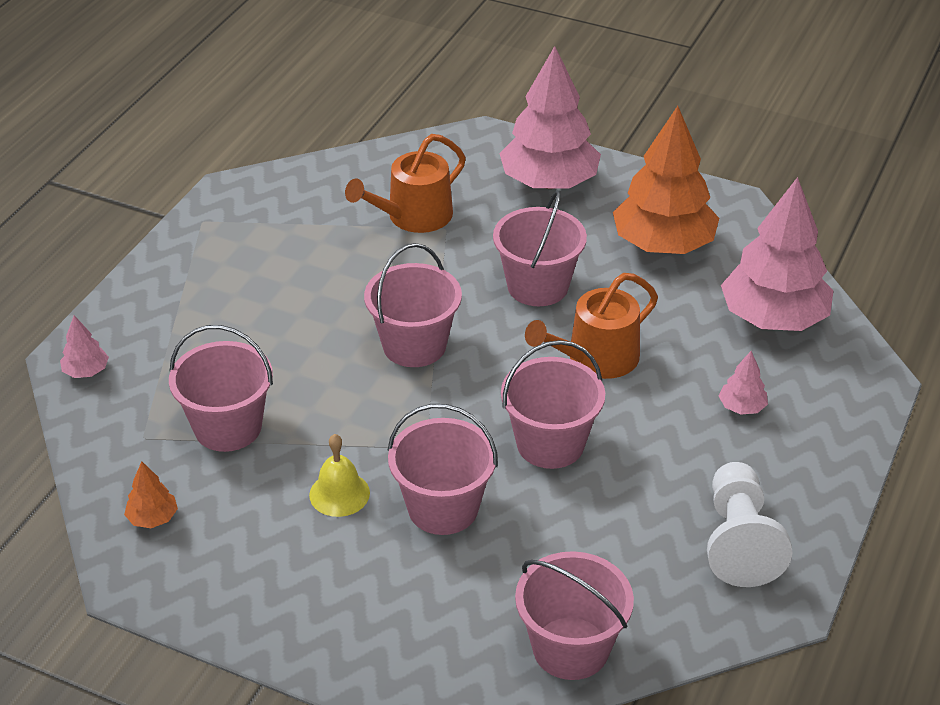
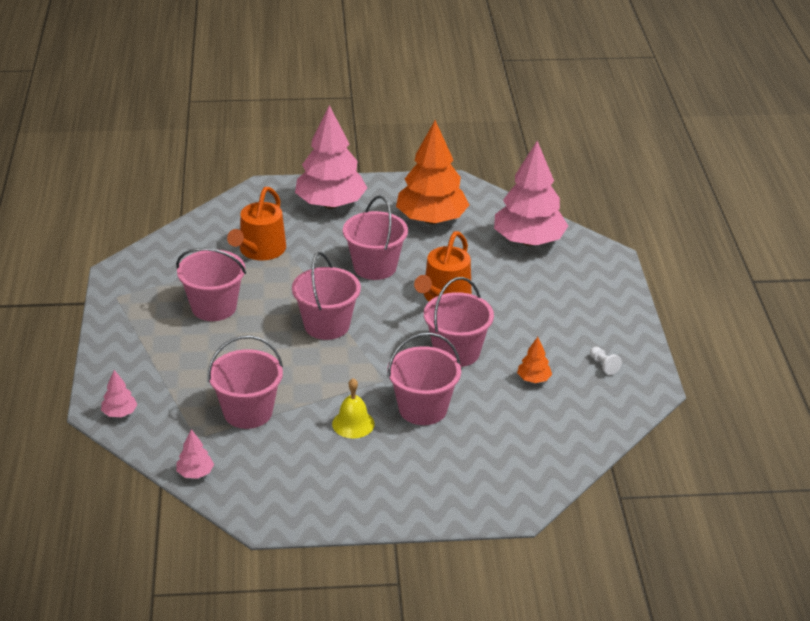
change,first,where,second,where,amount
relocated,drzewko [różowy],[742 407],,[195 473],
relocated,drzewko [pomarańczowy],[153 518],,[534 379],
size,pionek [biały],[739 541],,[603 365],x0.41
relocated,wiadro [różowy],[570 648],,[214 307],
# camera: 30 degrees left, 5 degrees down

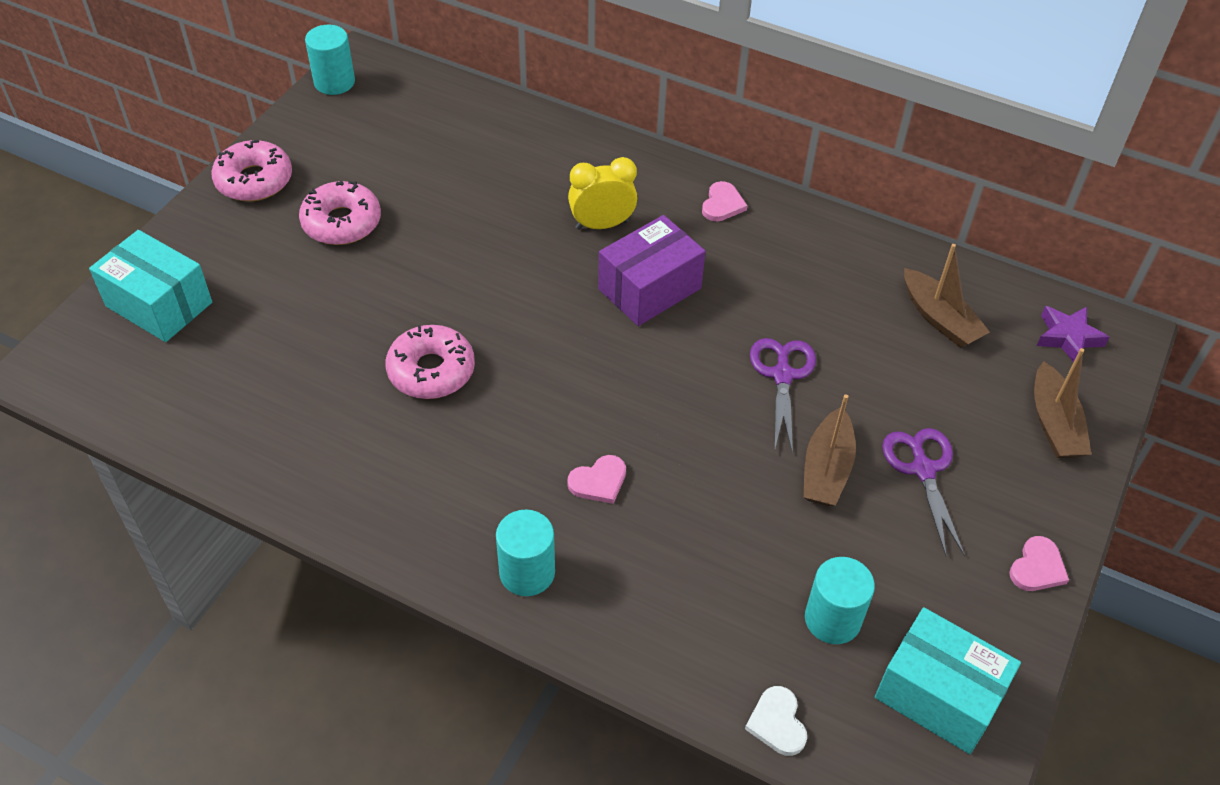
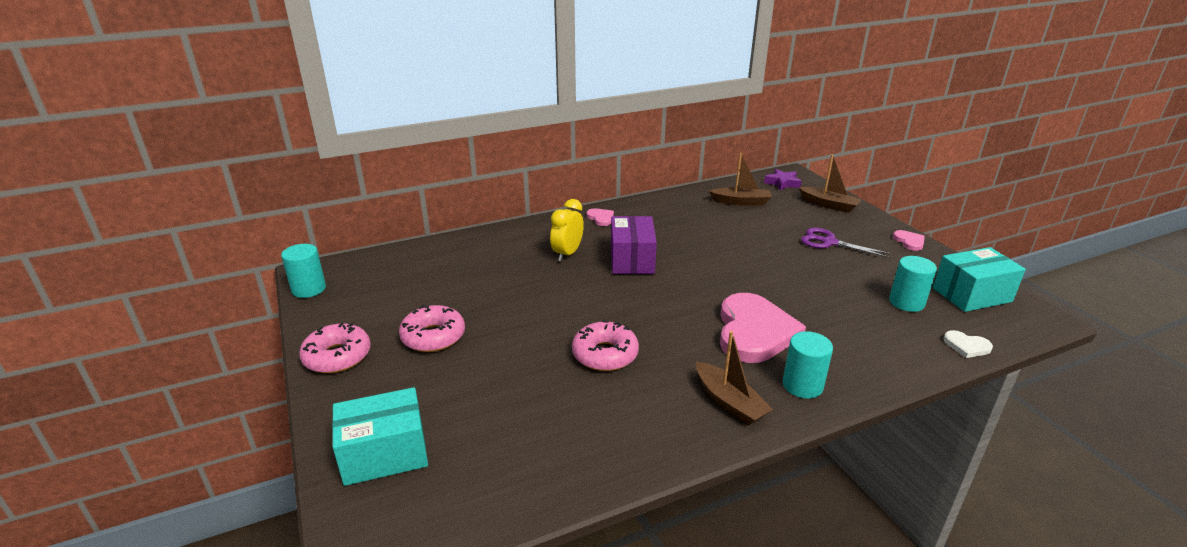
change,first,where,second,where,amount
missing,nożyczki [fioletowy],[782 375],,,
relocated,łódka [brązowy],[826 469],,[729 402],
size,serce [różowy],[598 481],,[754 332],x2.37
# camera: 50 degrees left, 20 degrees down

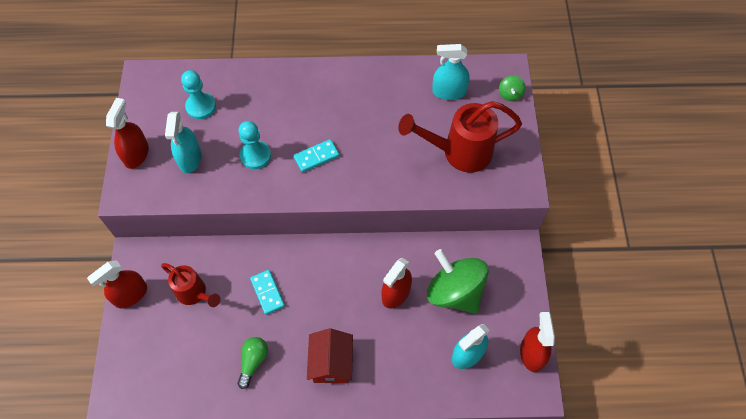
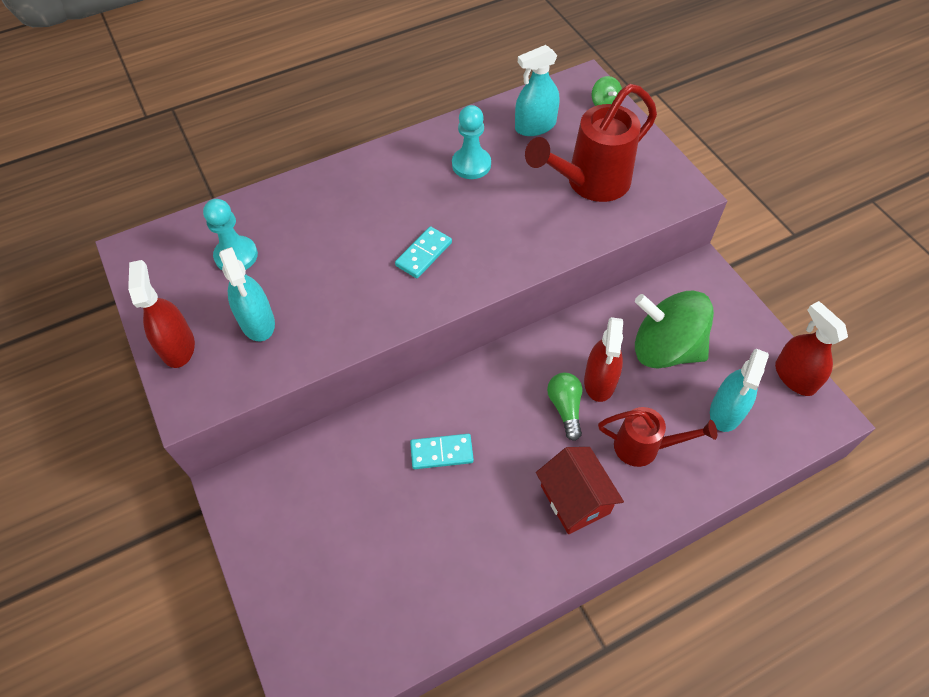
change,first,where,second,where,amount
relocated,pionek [turkusowy],[255 155],,[471 164],
missing,spryskiwacz [czerwony],[130 295],,,
relocated,konewka [czerwony],[195 294],,[645 447],
spun,kostka domina [turkusowy],[267 292],,[441 452],45 degrees counterclockwise
relocated,żarówka [zielony],[253 362],,[565 408],
# camera: 25 degrees left, 5 degrees down

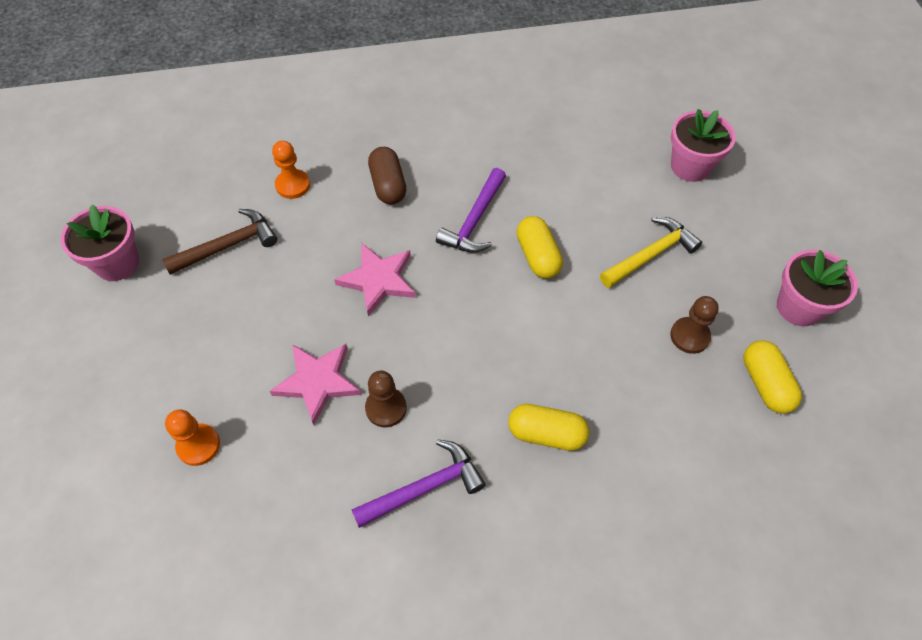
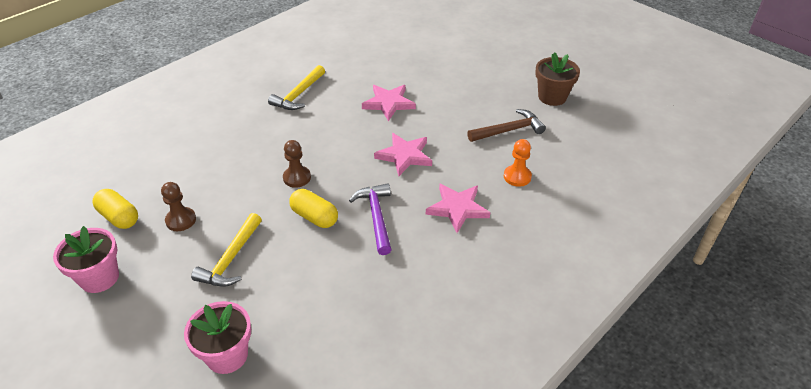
change,first,where,second,where,amount
exchanged,kapsułka [brązowy],[388 185],gwiazda [różowy],[457 208],
colour,doniczka [różowy],[117 263],doniczka [brązowy],[552 97],
spun,młotek [brązowy],[228 245],,[509 130],135 degrees counterclockwise
relocated,pionek [brązowy],[386 408],,[297 178],
missing,kapsułka [żółty],[546 433],,,
missing,pionek [pomarańczowy],[198 445],,,
colour,młotek [fioletowy],[425 487],młotek [żółty],[298 95],
# camera: 145 degrees right, 15 degrees down

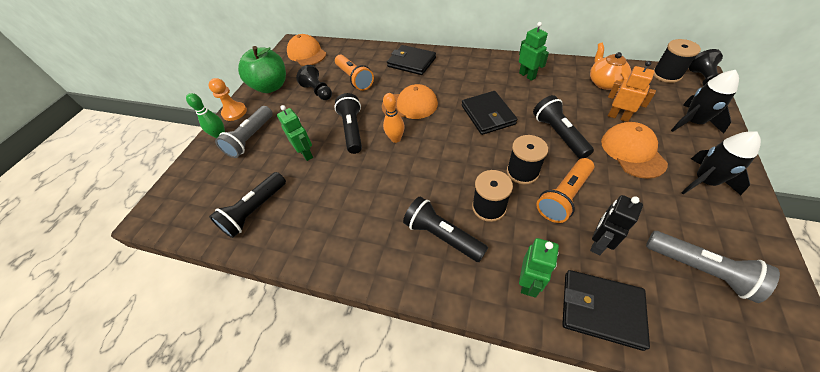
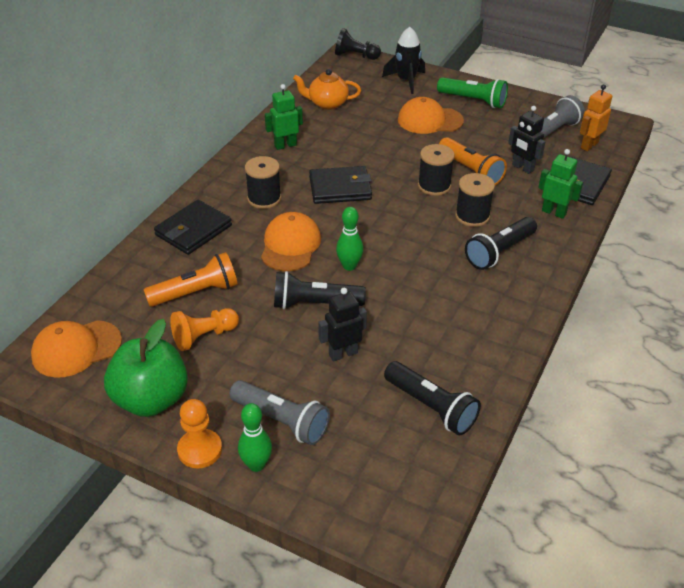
change,first,where,second,where,amount
relocated,szpulka [czarny],[666 75],,[264 198],
relocated,robot [pomarańczowy],[618 116],,[589 145],
colour,pionek [czarny],[318 91],pionek [pomarańczowy],[204 336],
colour,kręgiel [pomarańczowy],[396 139],kręgiel [zielony],[349 266],
missing,latarka [czarny],[558 134],,,
colour,robot [zielony],[306 154],robot [czarny],[343 353],
exchanged,rakieta [czarny],[704 181],latarka [zielony],[473 101],
# camera: 85 degrees left, 10 degrees down

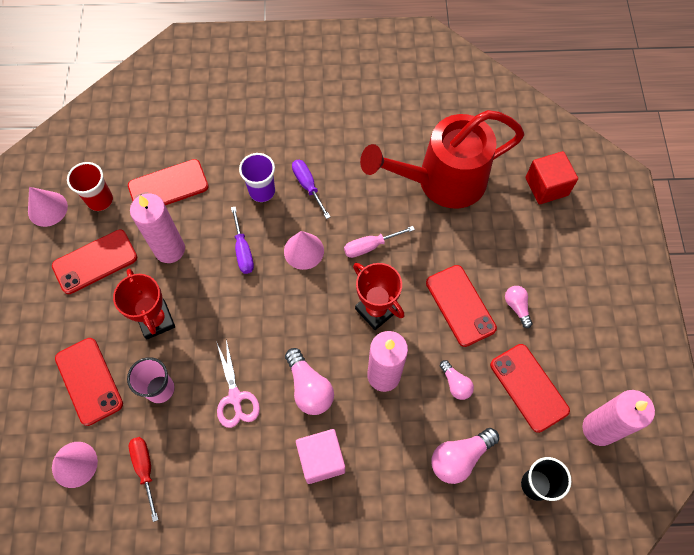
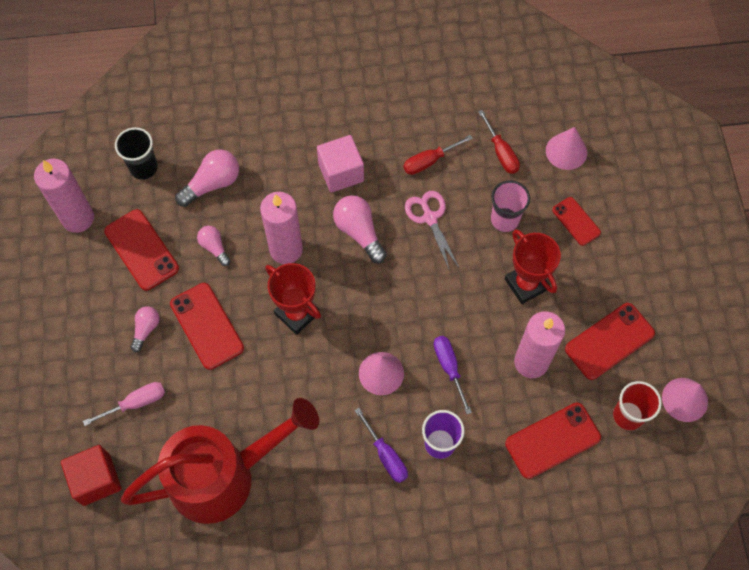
change,first,where,second,where,amount
relocated,śrubokręt [różowy],[370 246],,[135 403],
spun,żarówka [różowy],[517 307],,[146 329],135 degrees counterclockwise
size,telefon [czerwony],[89 381],,[576 221],x0.61
appeared,,,śrubokręt [czerwony],[429 161],
# camera: 175 degrees right, 0 degrees up

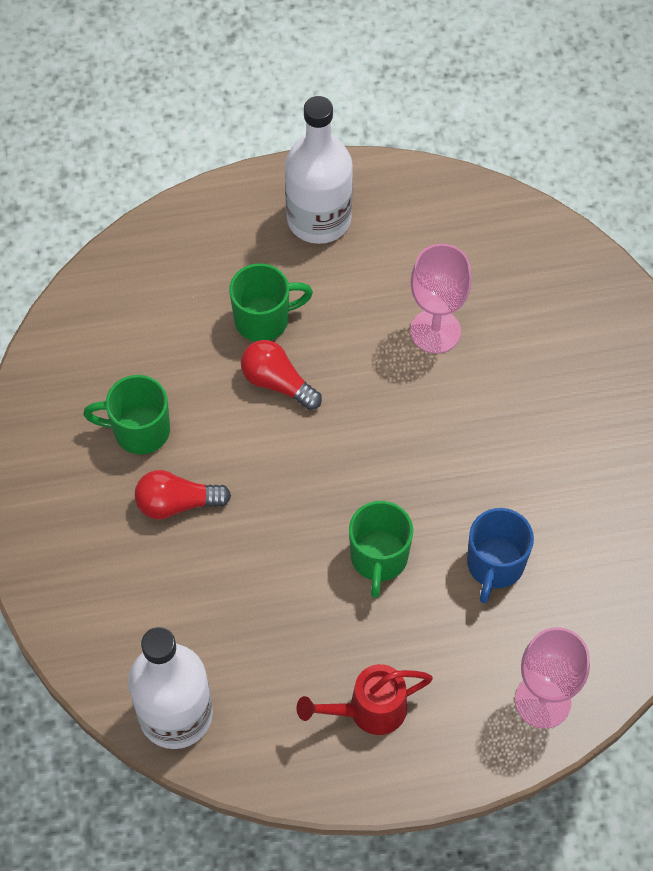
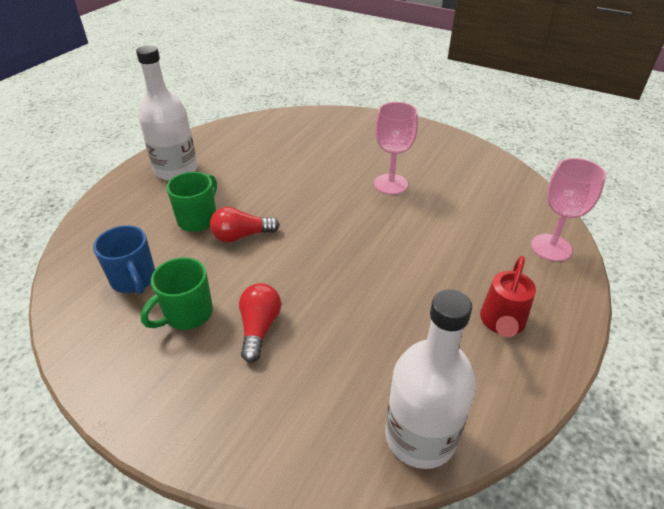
change,first,where,second,where,amount
relocated,kielich [różowy],[435 331],,[391 184],
spun,żarówka [czerwony],[177 503],,[259 328],150 degrees clockwise
missing,kubek [zielony],[379 558],,,
relocated,kubek [niebieski],[495 565],,[134 280],
# camera: 50 degrees left, 20 degrees down

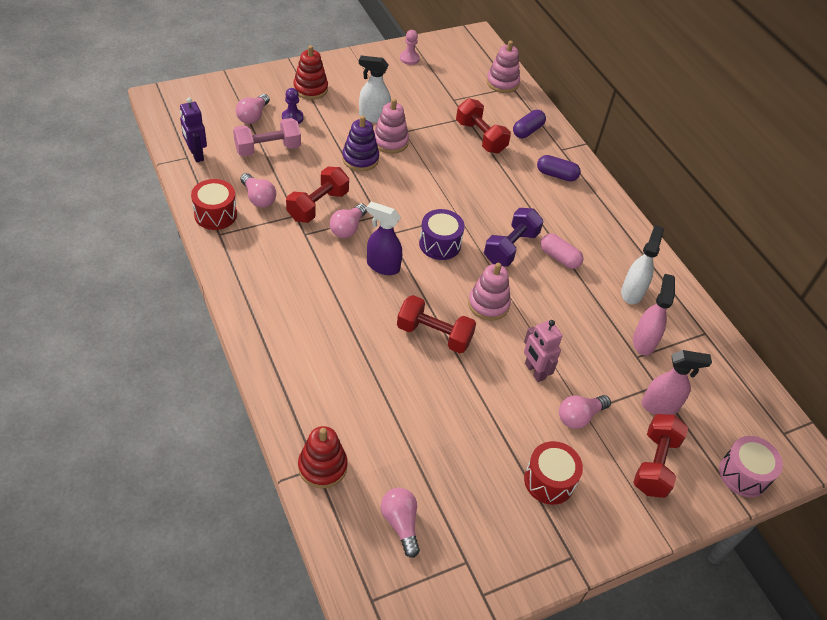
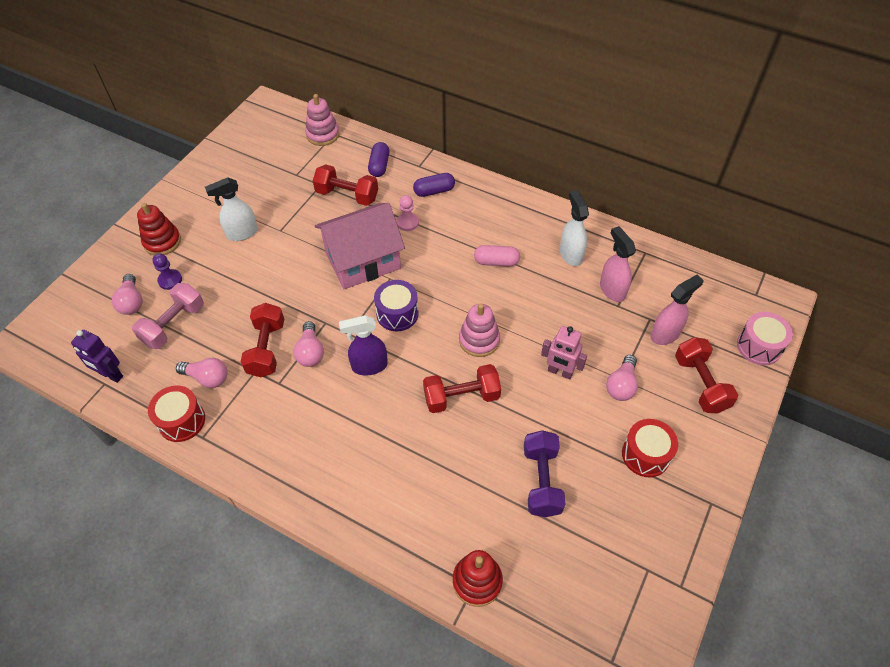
change,first,where,second,where,amount
relocated,pionek [różowy],[409 58],,[407 222],
missing,zabawka nakładanka [różowy],[390 142],,,
missing,zabawka nakładanka [fioletowy],[360 159],,,
relocated,hantel [fioletowy],[510 247],,[541 481],
missing,żarówka [różowy],[401 524],,,
appeared,,,domek [różowy],[363 261],
# camera: 30 degrees left, 5 degrees up

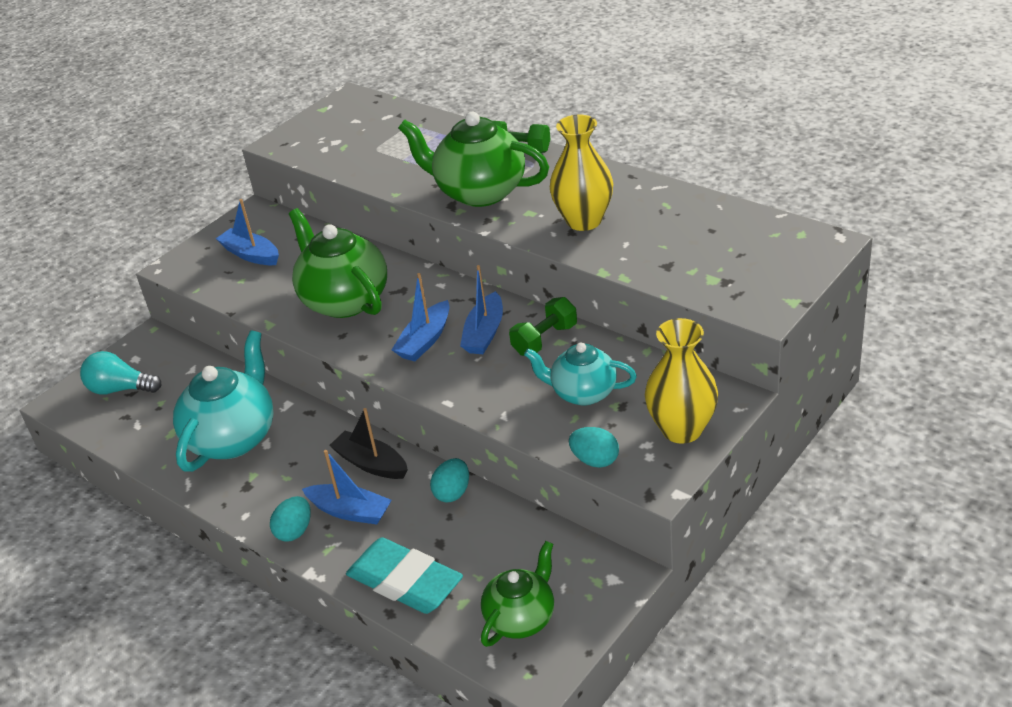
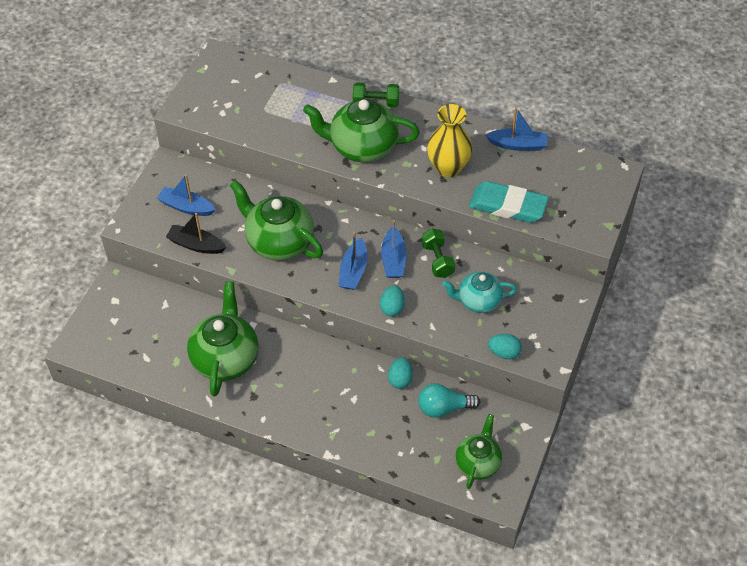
change,first,where,second,where,amount
spun,hantel [zielony],[545 340],,[437 260],45 degrees counterclockwise
missing,wazon [żółty],[682 429],,,
colour,imbryk [turkusowy],[233 438],imbryk [zielony],[225 358],
relocated,żarówka [turkusowy],[120 389],,[444 408],
relocated,łódka [czarny],[371 464],,[196 245],
relocated,łódka [niebieski],[350 511],,[518 145],
relocated,jajko [turkusowy],[294 531],,[392 308],
relocated,gumka do mazania [turkusowy],[405 582],,[508 206],
# camera: 20 degrees left, 15 degrees up

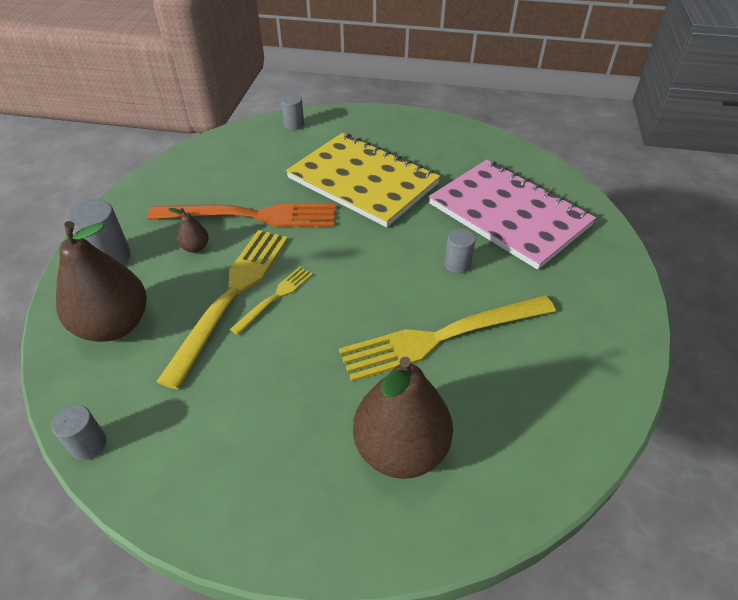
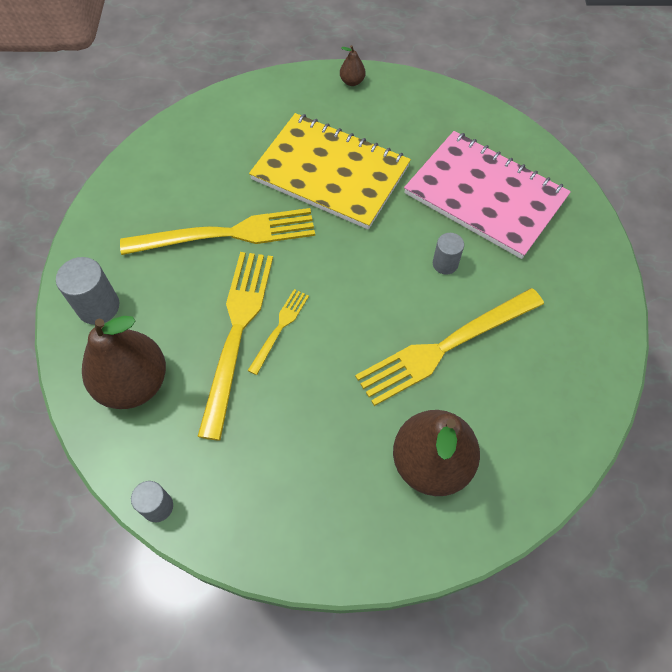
change,first,where,second,where,amount
missing,walec [szary],[294 125],,,
colour,widelec [pomarańczowy],[251 216],widelec [żółty],[227 234],
relocated,gruszka [brązowy],[195 247],,[352 82],
# camera: 10 degrees left, 15 degrees up

